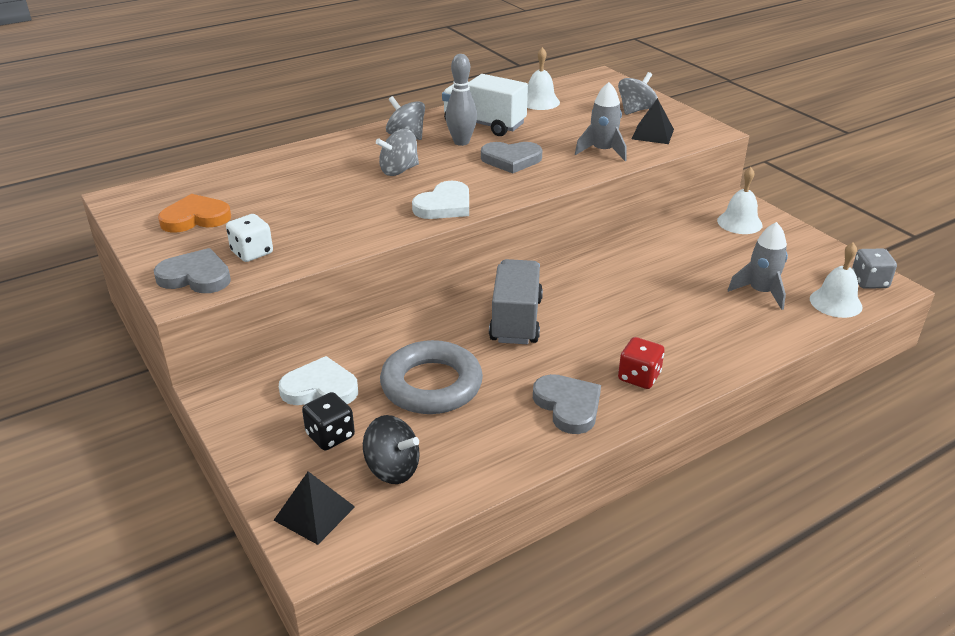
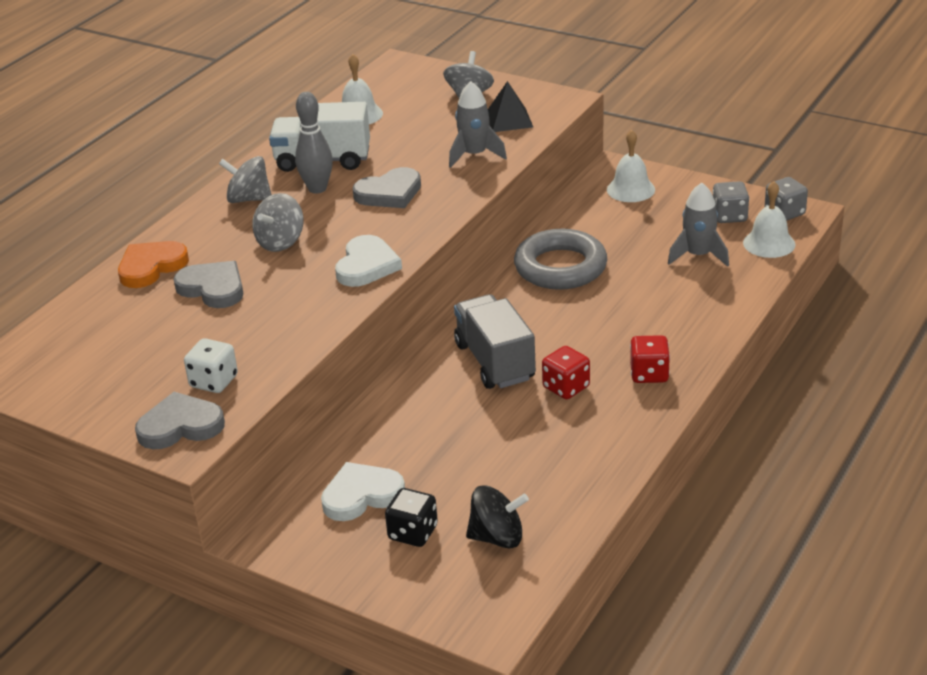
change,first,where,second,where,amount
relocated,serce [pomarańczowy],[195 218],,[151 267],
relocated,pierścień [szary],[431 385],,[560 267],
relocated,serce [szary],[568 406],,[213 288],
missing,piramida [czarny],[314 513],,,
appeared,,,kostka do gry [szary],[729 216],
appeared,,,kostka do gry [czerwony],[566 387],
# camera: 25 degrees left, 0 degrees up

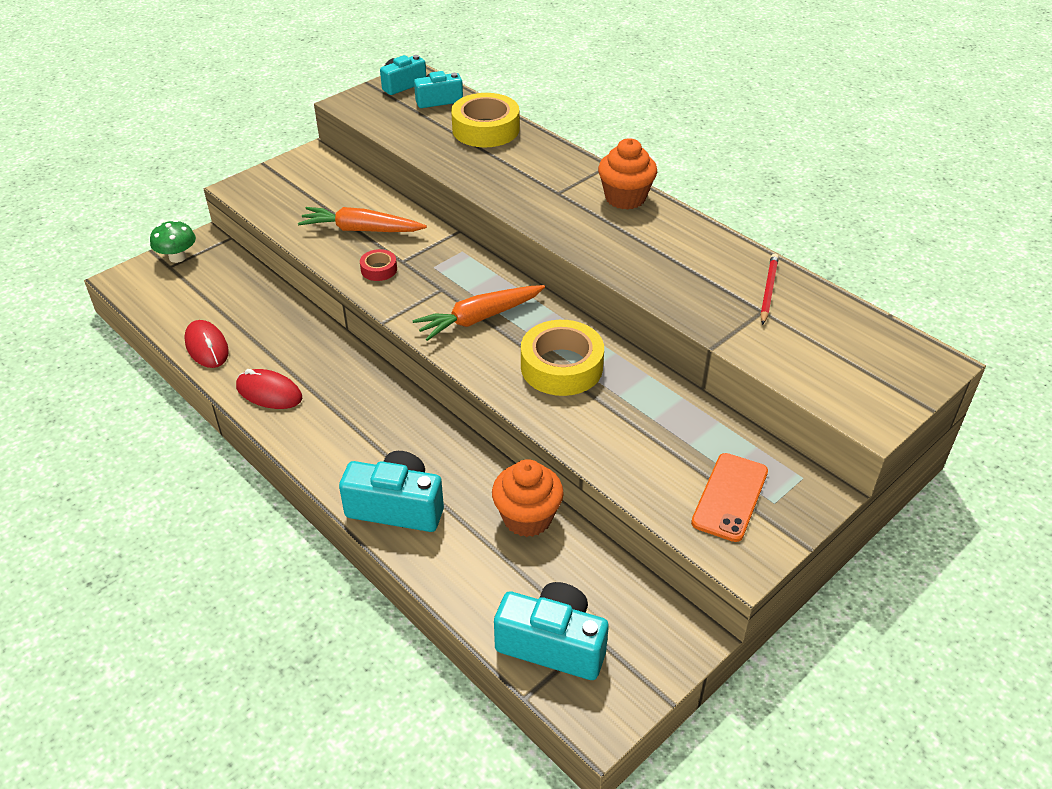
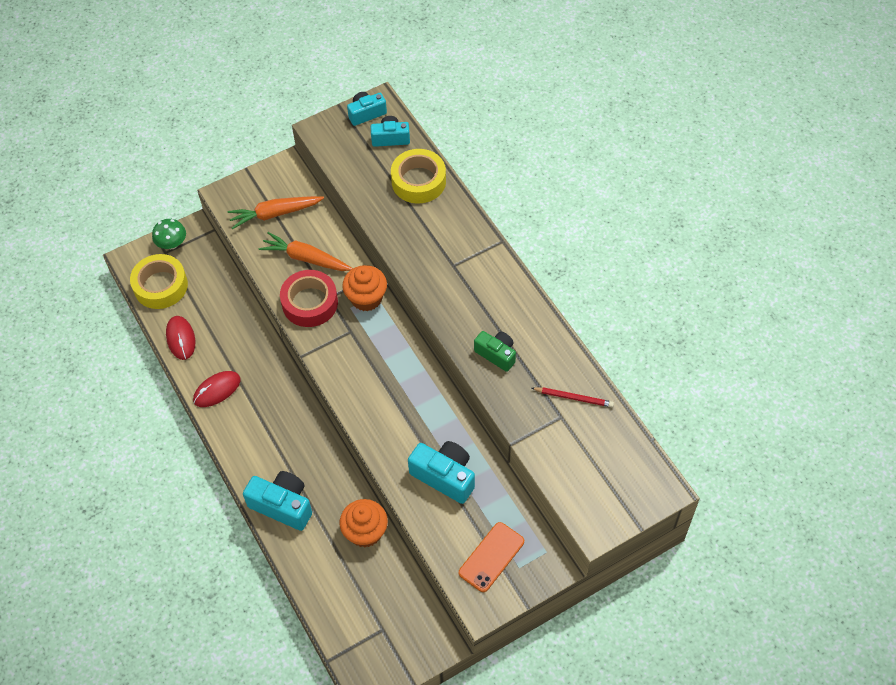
change,first,where,second,where,amount
relocated,muffinka [pomarańczowy],[625 198],,[366 298],
size,taśma klejąca [czerwony],[379 269],,[310 303],x2.06
spun,ołówek [czerwony],[768 290],,[573 398],75 degrees clockwise
relocated,marchewka [pomarańczowy],[479 318],,[275 214],
relocated,taśma klejąca [żółty],[561 367],,[160 286],
spun,myszka [czerwony],[269 392],,[217 390],75 degrees counterclockwise
relocated,aparat fotograficzny [turkusowy],[553 644],,[444 476],
appeared,,,aparat fotograficzny [zielony],[496 354],
# camera: 15 degrees right, 15 degrees up

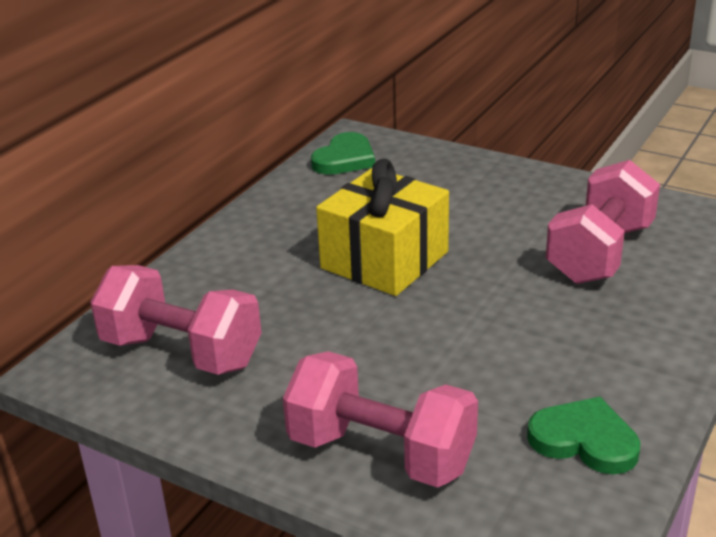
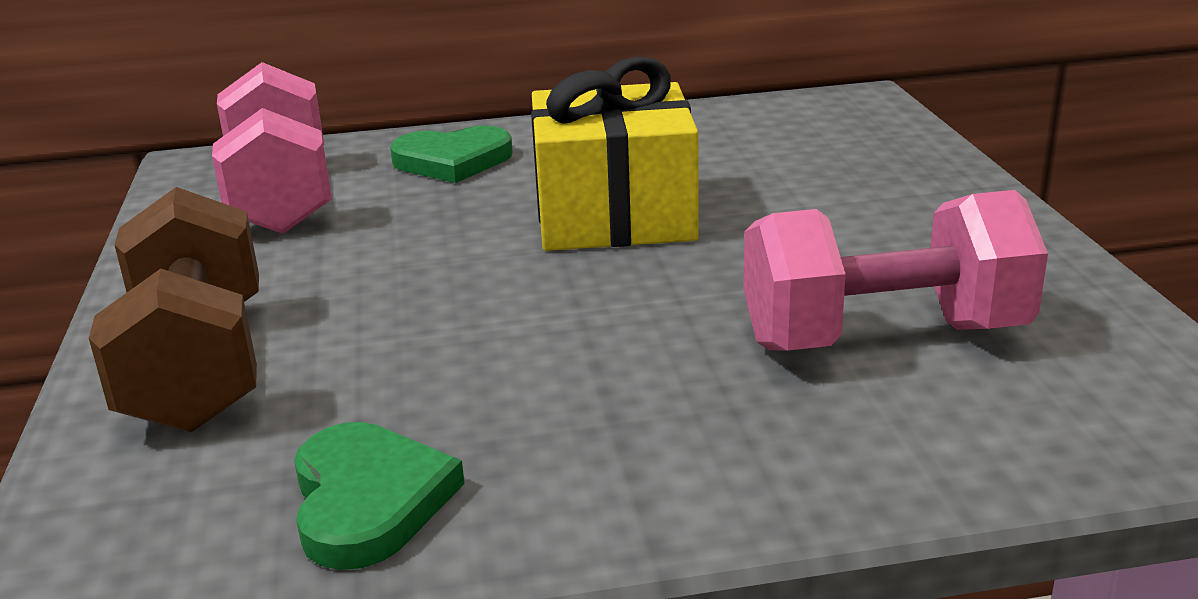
change,first,where,second,where,amount
relocated,serce [zielony],[344 159],,[453 161],
colour,hantel [różowy],[381 453],hantel [brązowy],[198 367],
# camera: 50 degrees right, 5 degrees down

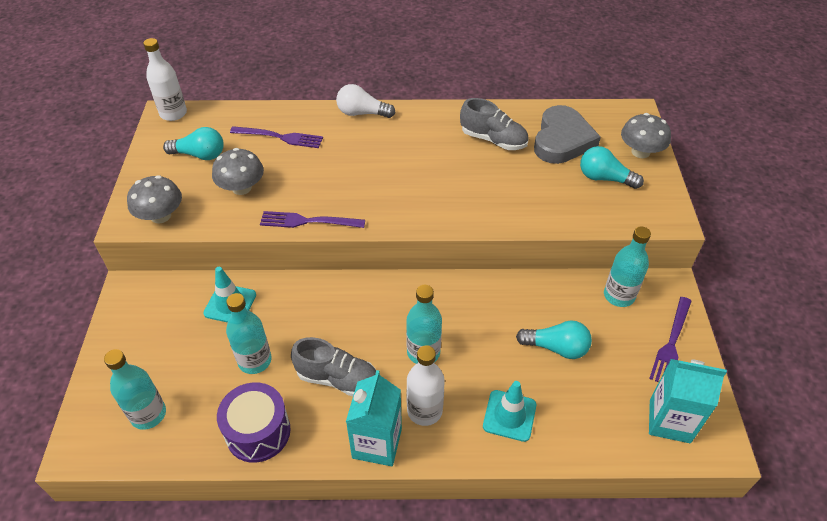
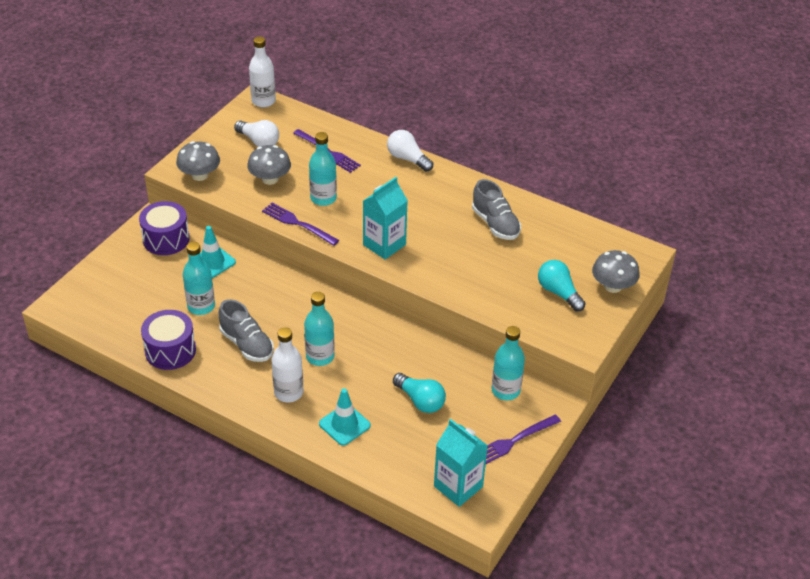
change,first,where,second,where,amount
missing,serce [szary],[562 140],,,
colour,żarówka [turkusowy],[200 155],żarówka [biały],[259 142],
relocated,butelka [turkusowy],[148 414],,[323 198],
relocated,karton mleka [turkusowy],[377 443],,[384 245],
appeared,,,bęben [fioletowy],[166 239],
# camera: 30 degrees right, 5 degrees down

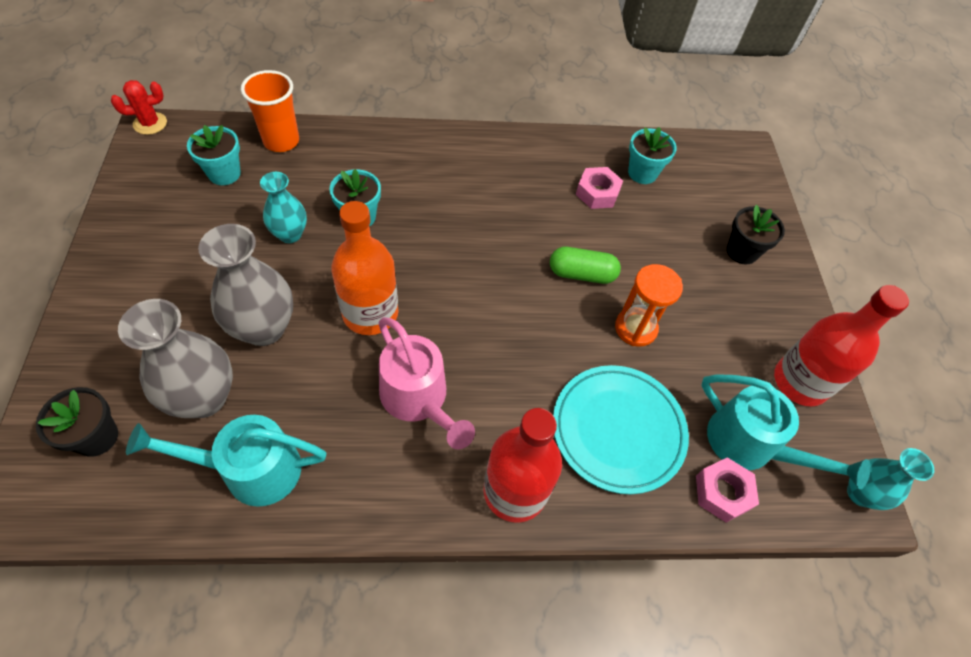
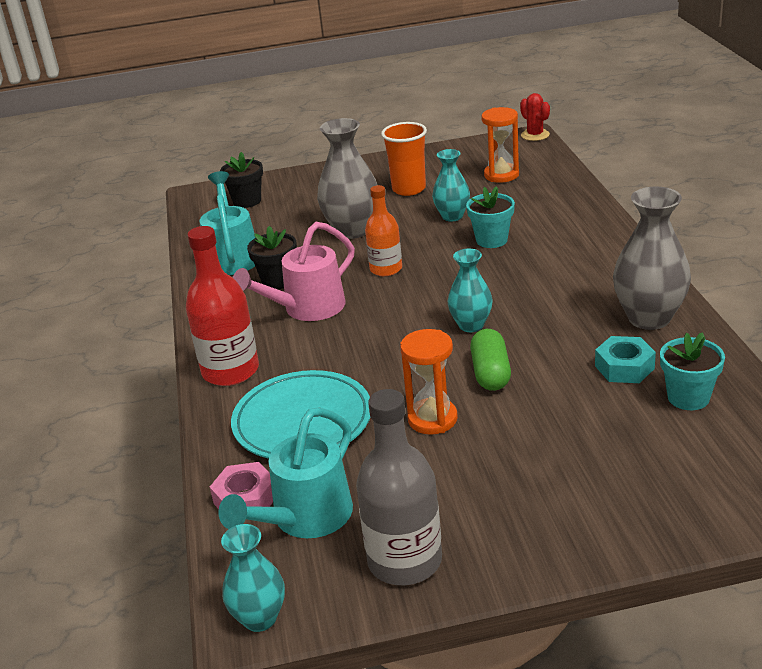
change,first,where,second,where,amount
relocated,szklanka [pomarańczowy],[281 141],,[409 189],
exchanged,doniczka [turkusowy],[224 173],klepsydra [pomarańczowy],[501 175],
colour,nakrętka [różowy],[597 193],nakrętka [turkusowy],[624 367],
size,butelka [pomarańczowy],[370 313],,[386 269],x0.64
relocated,doniczka [czarny],[742 251],,[278 281],
colour,butelka [czerwony],[800 382],butelka [szary],[404 561],
relocated,wazon [szary],[204 398],,[649 318],
appeared,,,wazon [turkusowy],[471 325],
# camera: 90 degrees right, 25 degrees down

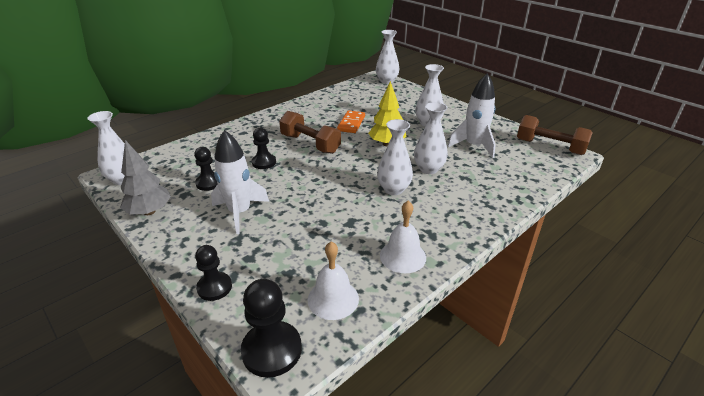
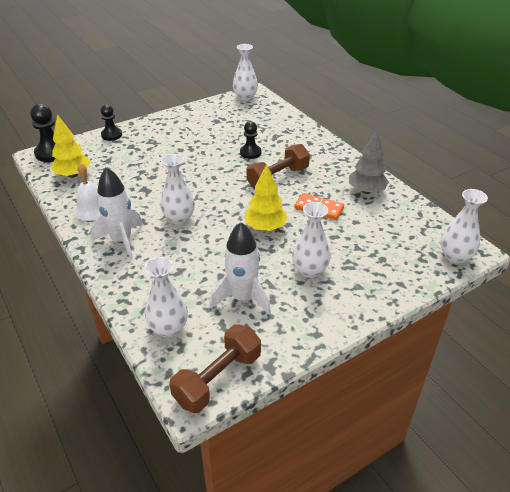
change,first,where,second,where,amount
relocated,wazon [biały],[428 169],,[168 328],
relocated,rakieta [biały],[240 212],,[121 241],
relocated,drzewko [szary],[149 211],,[366 191],
missing,pionek [czarny],[209 183],,,
exchanged,dzwonek [biały],[333 299],drzewko [żółty],[73 175],
# camera: 100 degrees right, 5 degrees up

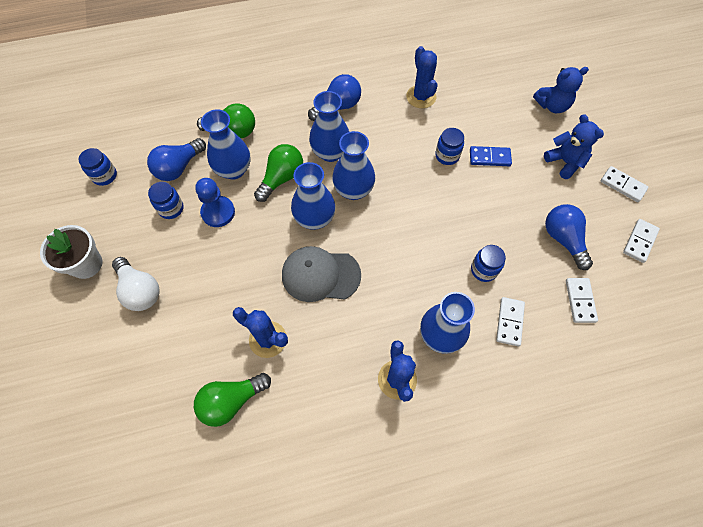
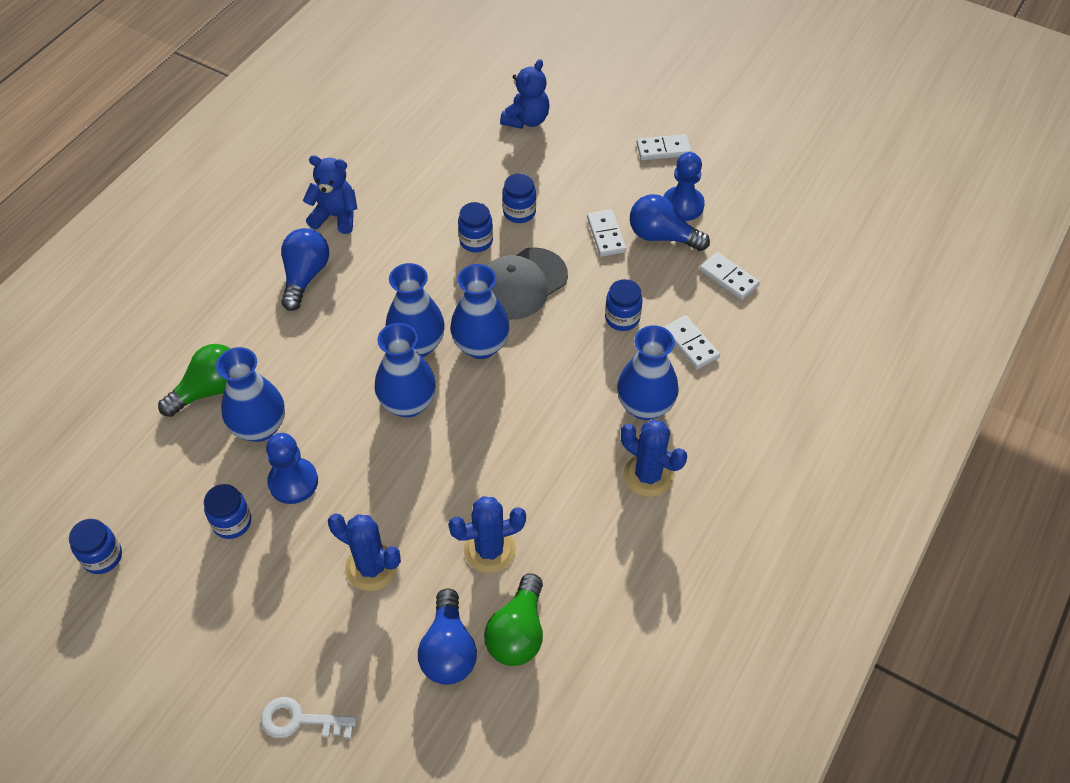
change,first,where,second,where,amount
relocated,kaktus [niebieski],[421 97],,[371 567],
relocated,wazon [niebieski],[330 152],,[481 346],
relocated,miś [niebieski],[564 162],,[335 216],
relocated,żarówka [niebieski],[179 167],,[448 650],
missing,żarówka [zielony],[281 178],,,
exchanged,kostka domina [niebieski],[489 157],słoik [niebieski],[519 212],
relocated,kostka domina [biały],[639 241],,[606 235],
missing,doniczka [biały],[86 264],,,
relocated,czapka [szary],[320 275],,[521 284],
missing,żarówka [biały],[140 290],,,
appeared,,,pionek [niebieski],[682 205],
appeared,,,klucz [biały],[299 720],
# camera: 45 degrees left, 10 degrees down

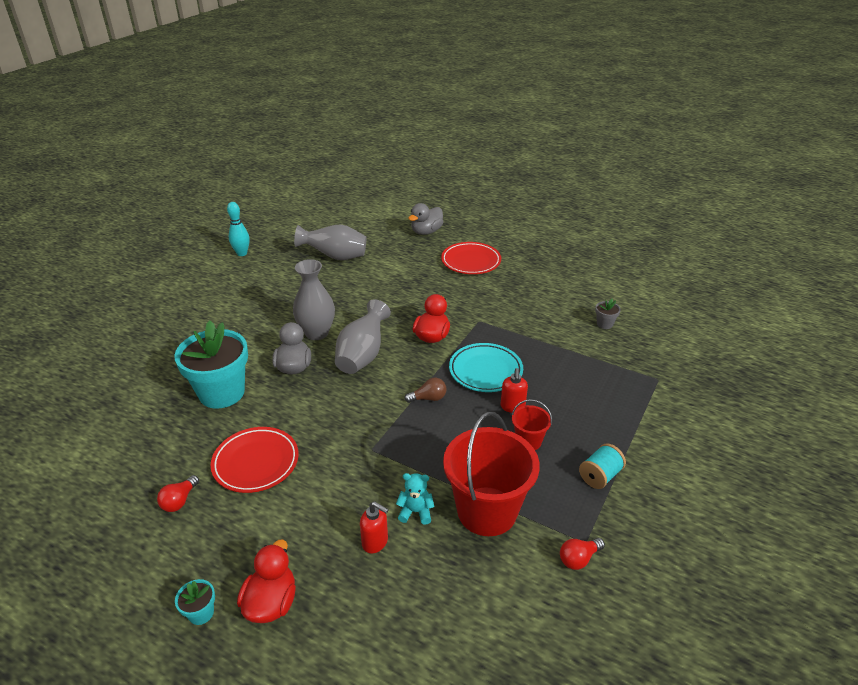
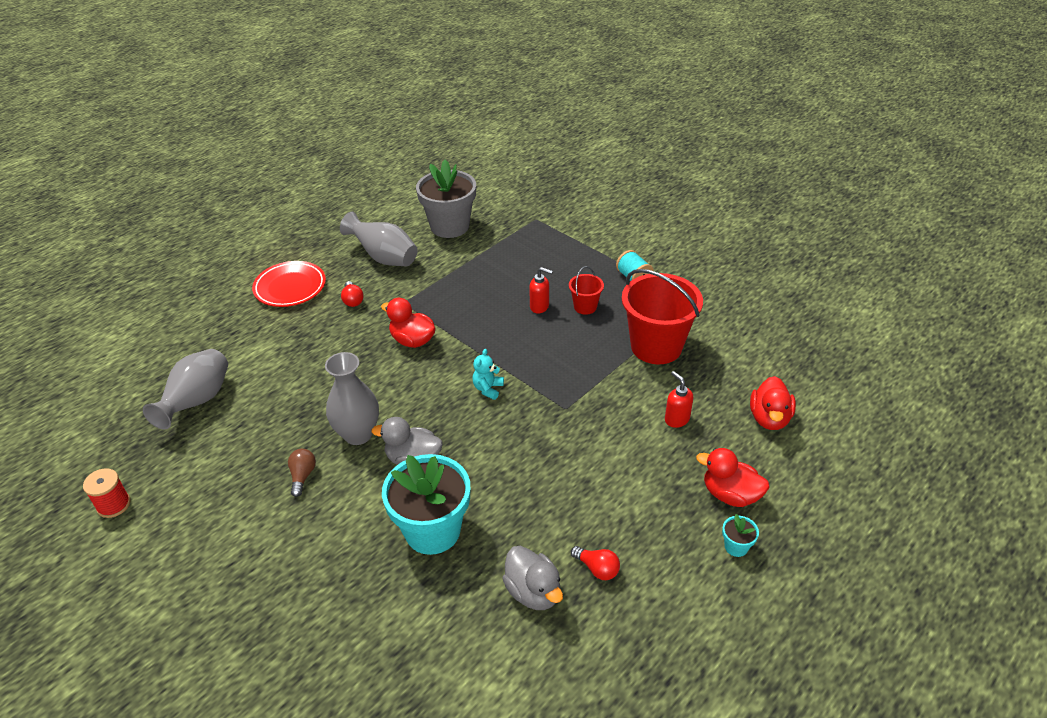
change,first,where,second,where,amount
exchanged,kręgiel [turkusowy],[242 253],szpulka [czerwony],[113 505],
relocated,kaczka [szary],[426 232],,[533 592],
relocated,wazon [szary],[362 355],,[384 258],
size,doniczka [szary],[604 324],,[450 226],x2.45
missing,talerz [turkusowy],[485 371],,,
relocated,żarówka [brązowy],[428 398],,[302 476],
missing,talerz [czerwony],[256 463],,,
relocated,miś [turkusowy],[415 512],,[488 389],
spun,dozownik mydła [czerwony],[375 542],,[676 419],75 degrees counterclockwise
relocated,żarówka [czerwony],[579 559],,[353 300],
appeared,,,kaczka [czerwony],[769 418],
# camera: 75 degrees left, 5 degrees up

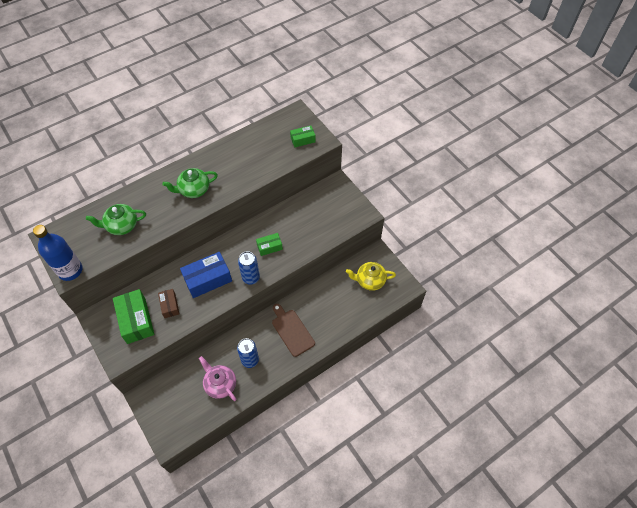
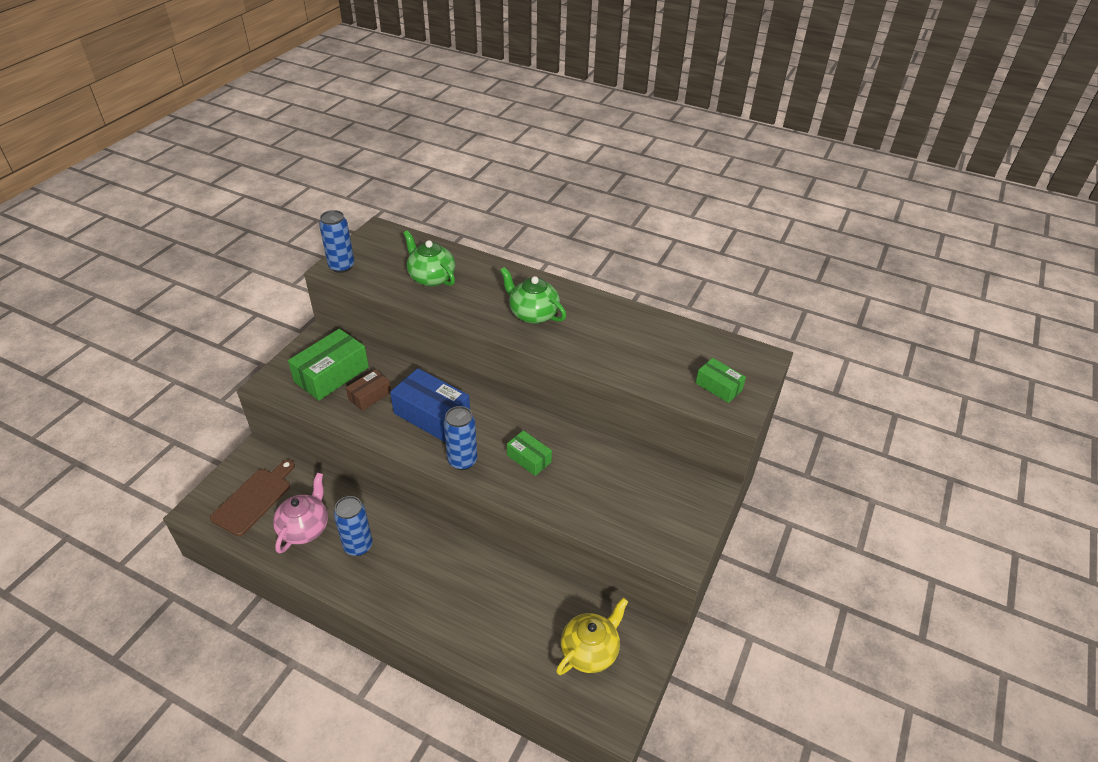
change,first,where,second,where,amount
exchanged,butelka [niebieski],[70 270],puszka [niebieski],[341 266],
spun,imbryk [żółty],[370 281],,[590 650],75 degrees clockwise
relocated,deska do krojenia [brązowy],[292 331],,[254 499],
# camera: 60 degrees right, 15 degrees down

